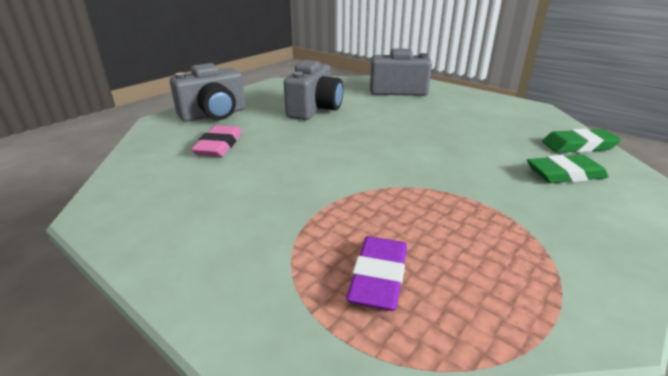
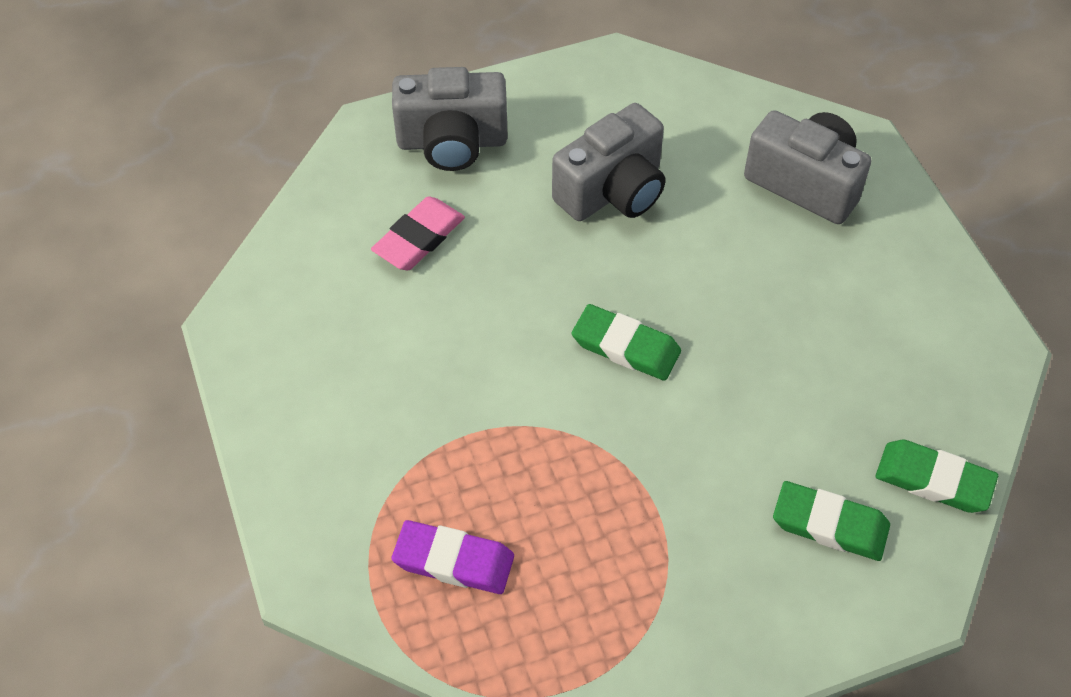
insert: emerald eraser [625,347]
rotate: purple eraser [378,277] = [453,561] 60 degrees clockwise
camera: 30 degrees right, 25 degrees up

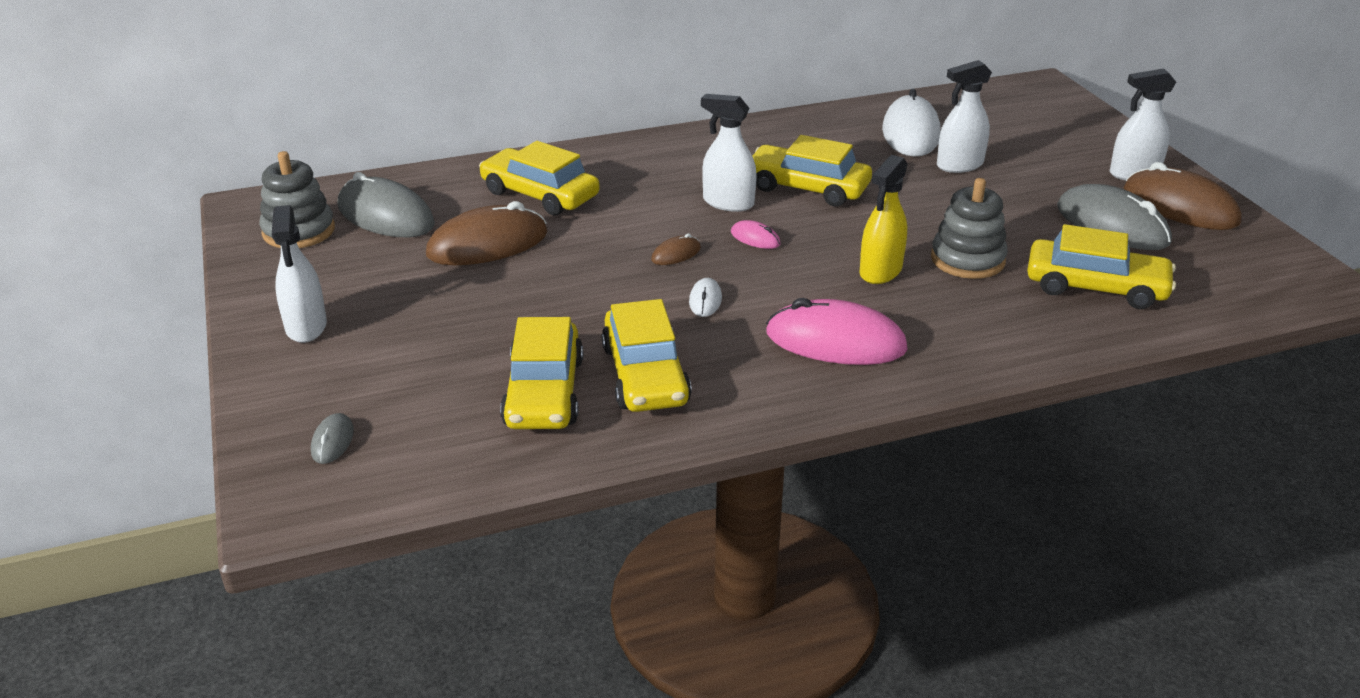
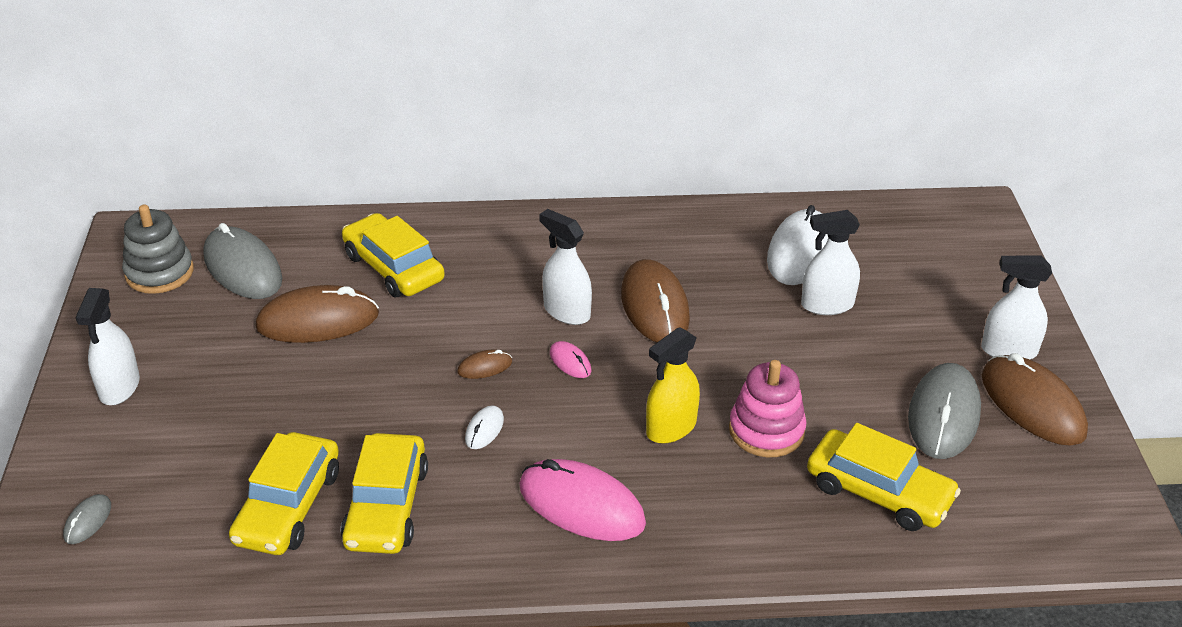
replace: golden automobile [807,187] to brown mouse [654,306]
recolor: grey stacking rings [967,259] to rose-pink stacking rings [766,430]
rotate: grey mouse [1112,225] = [943,415] 45 degrees clockwise
camera: 15 degrees right, 5 degrees up

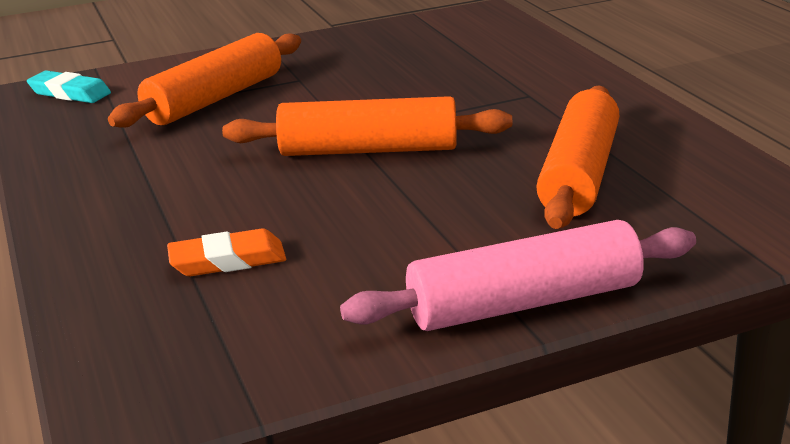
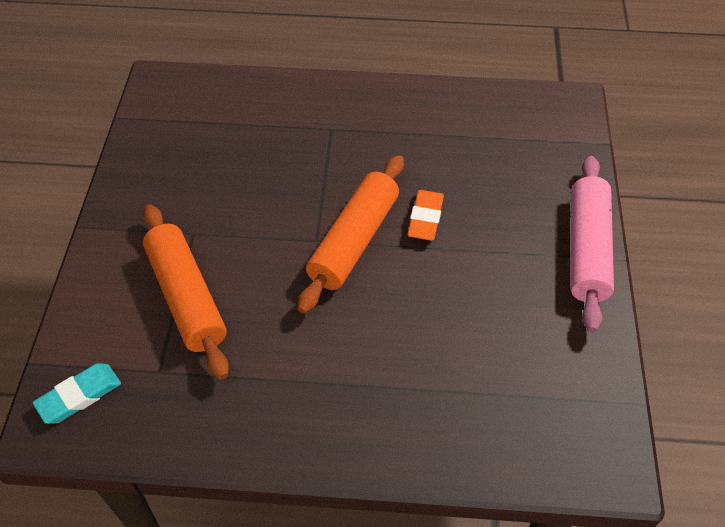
delete: orange dough roller [578,174]
move: orange eraser [228,260] to [425,218]
camera: 65 degrees left, 25 degrees up

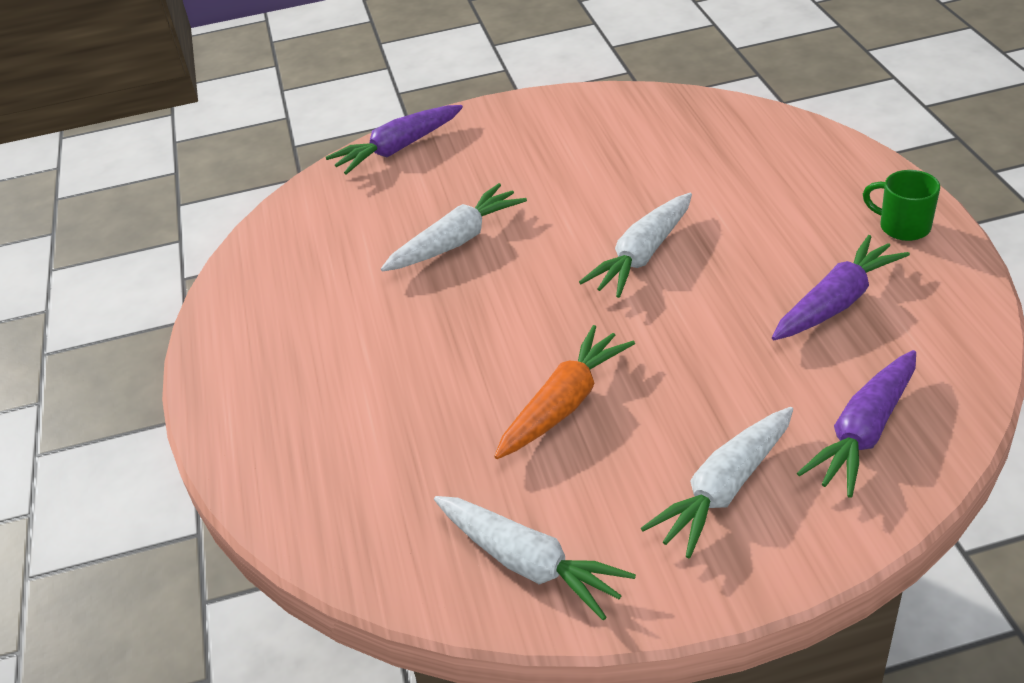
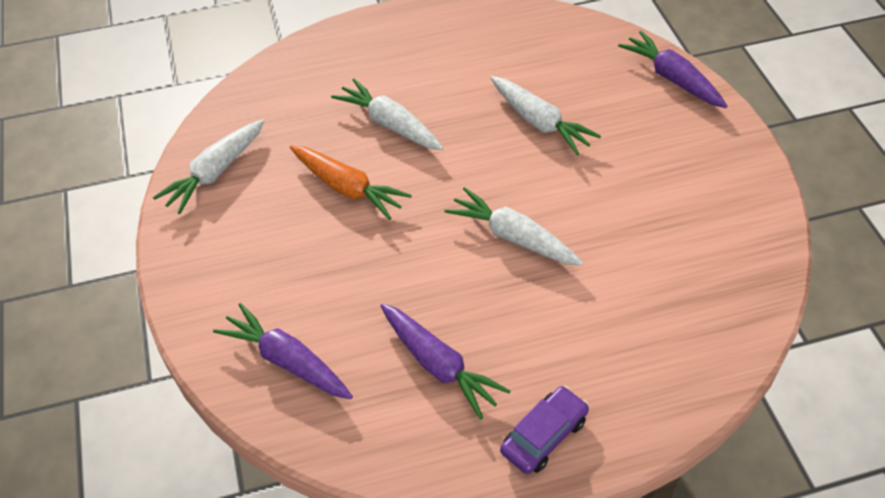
move: white root vegetable [724,489] to [389,124]
replace: emerald tea mug [902,227] to purple automobile [544,436]
camera: 85 degrees right, 10 degrees up

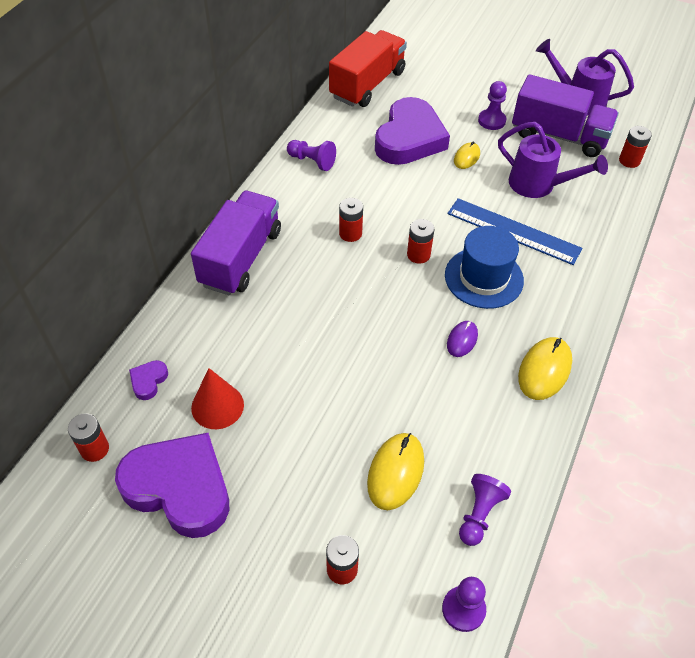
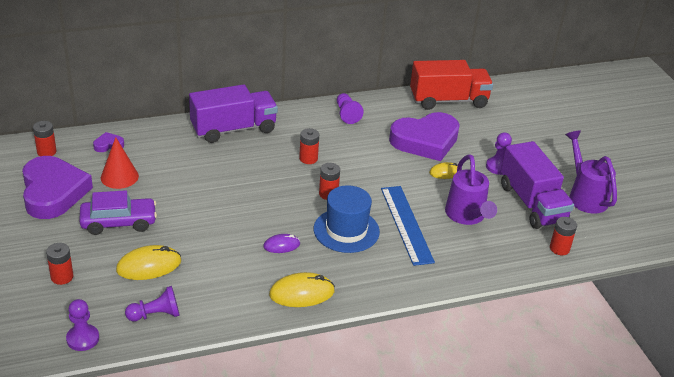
insert: purple automobile [119,222]
camera: 45 degrees right, 15 degrees down

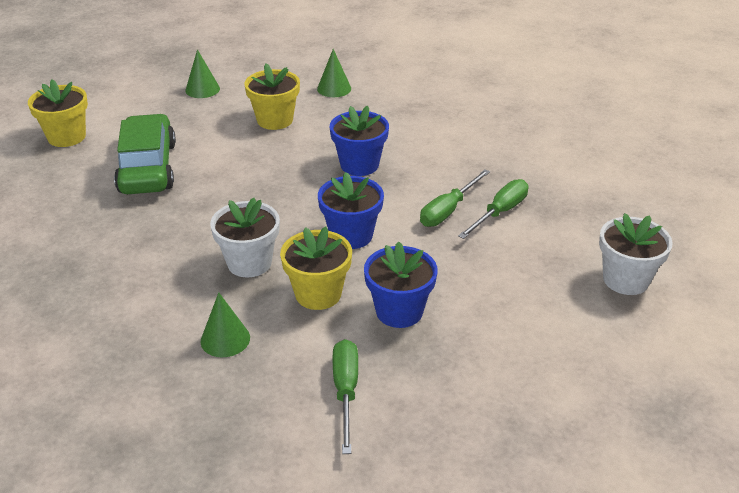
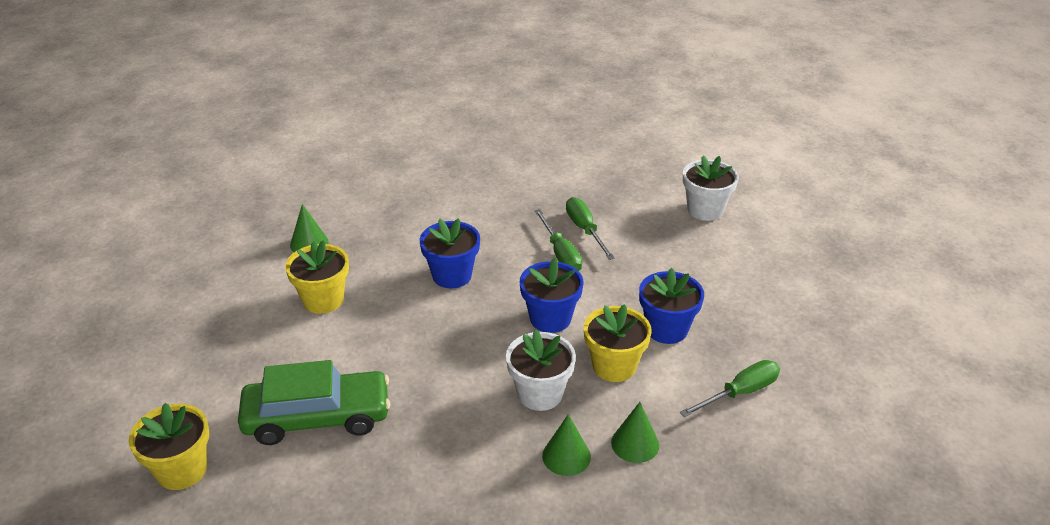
move: emerald solid cone [202,89] to [566,456]
rotate: emerald automobile [148,168] = [317,418] 150 degrees clockwise; emerald screwdriver [346,391] = [740,392] 120 degrees clockwise
camera: 60 degrees left, 0 degrees up

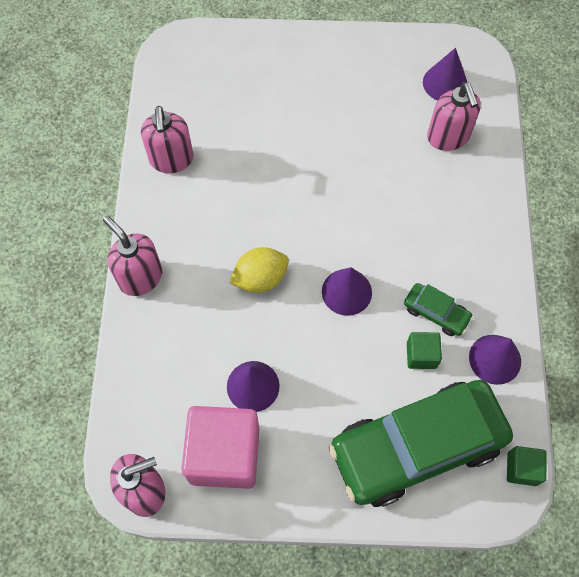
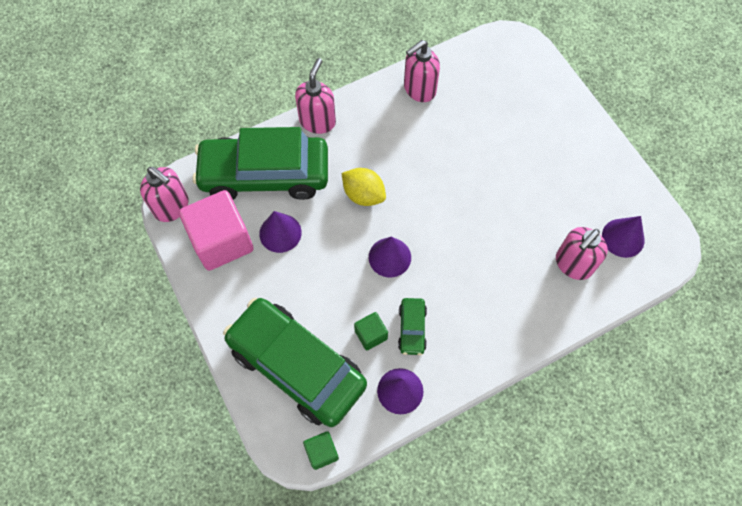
insert: emerald automobile [265,175]
camera: 60 degrees right, 0 degrees up

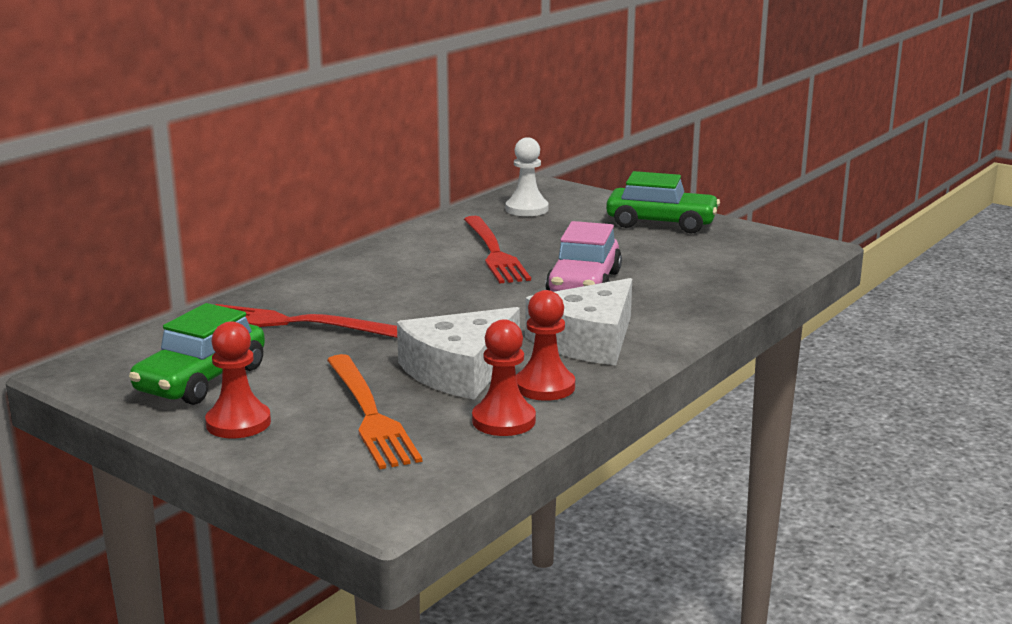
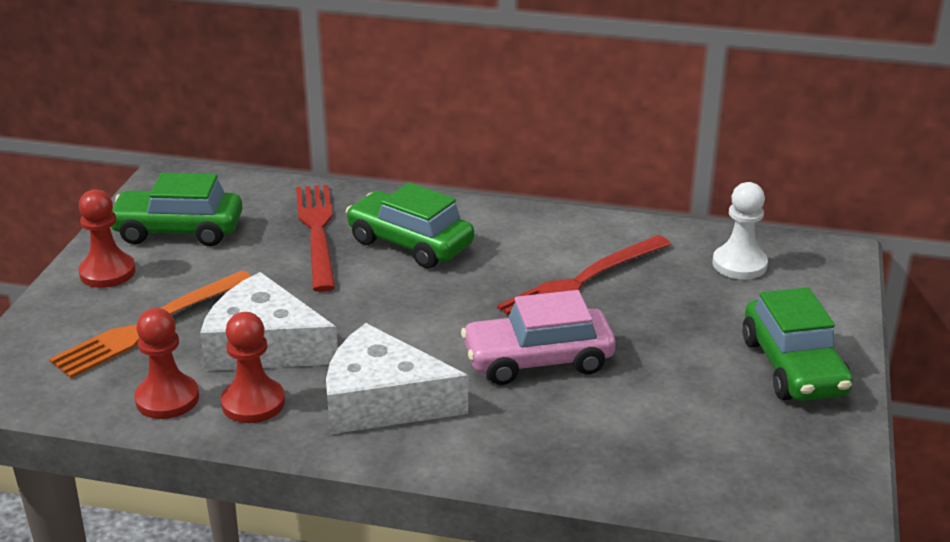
insert: emerald automobile [410,243]
camera: 65 degrees right, 10 degrees up

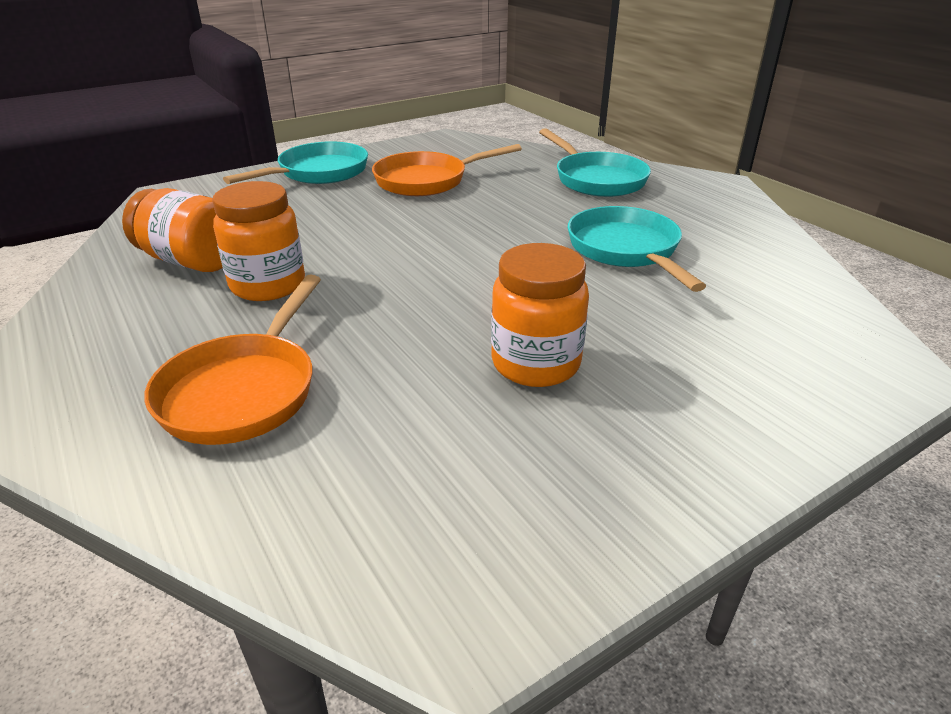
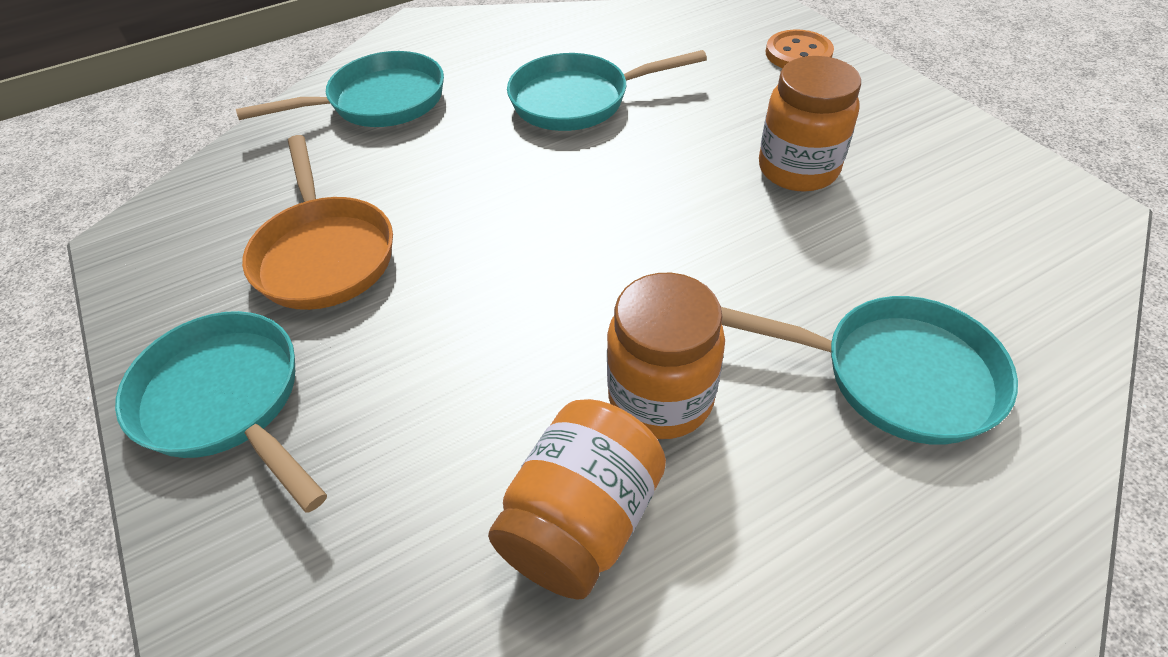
insert: orange sewing button [798,53]
recolor: orange pan [243,391] to aqua pan [896,375]
camera: 85 degrees left, 15 degrees up

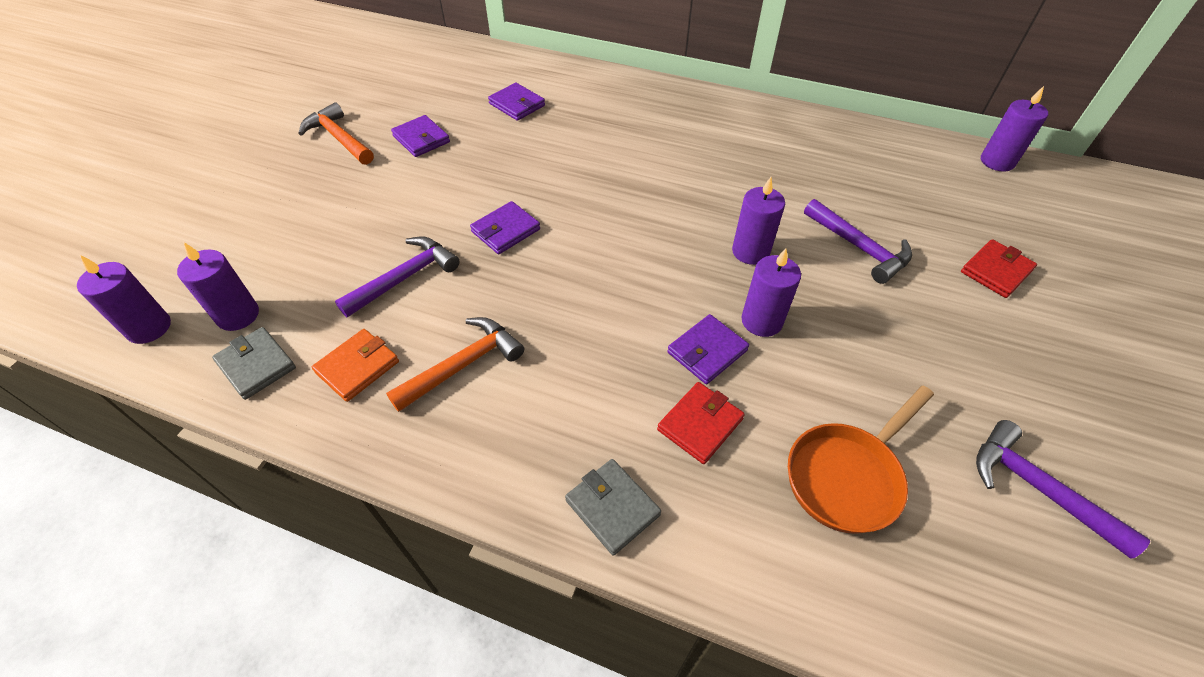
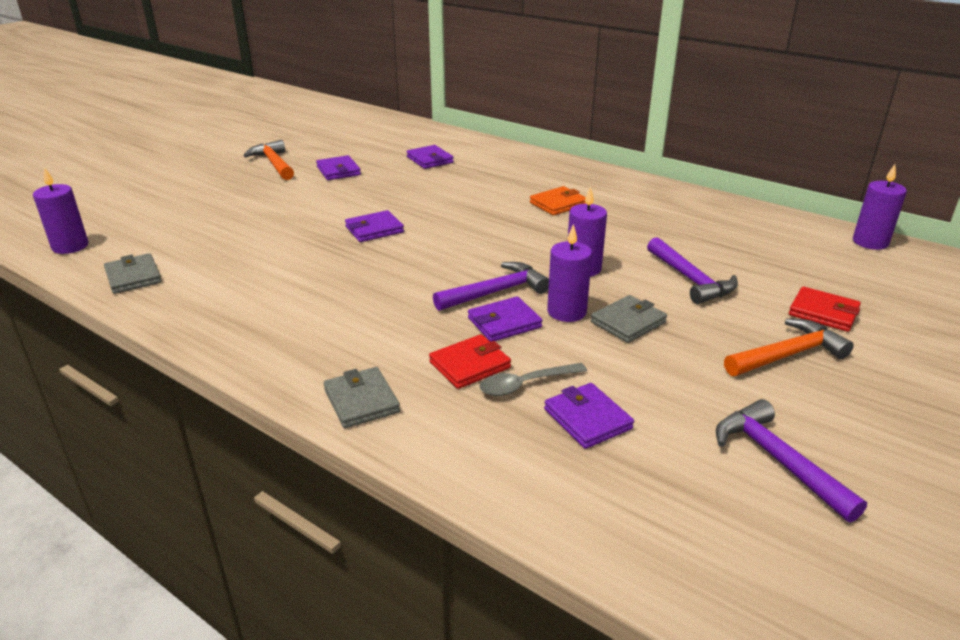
delete: purple pillar candle [238,315]
insert: grey teaspoon [525,384]; grey card wallet [628,322]
move: purple carpenter's hammer [404,278] to [495,292]; orange card wallet [357,367] to [558,204]; orange carpenter's hammer [463,365] to [787,355]
replace: orange pan [847,476] to purple card wallet [587,419]
rotate: red card wallet [996,271] = [823,312] 60 degrees clockwise
camera: 15 degrees right, 20 degrees down

